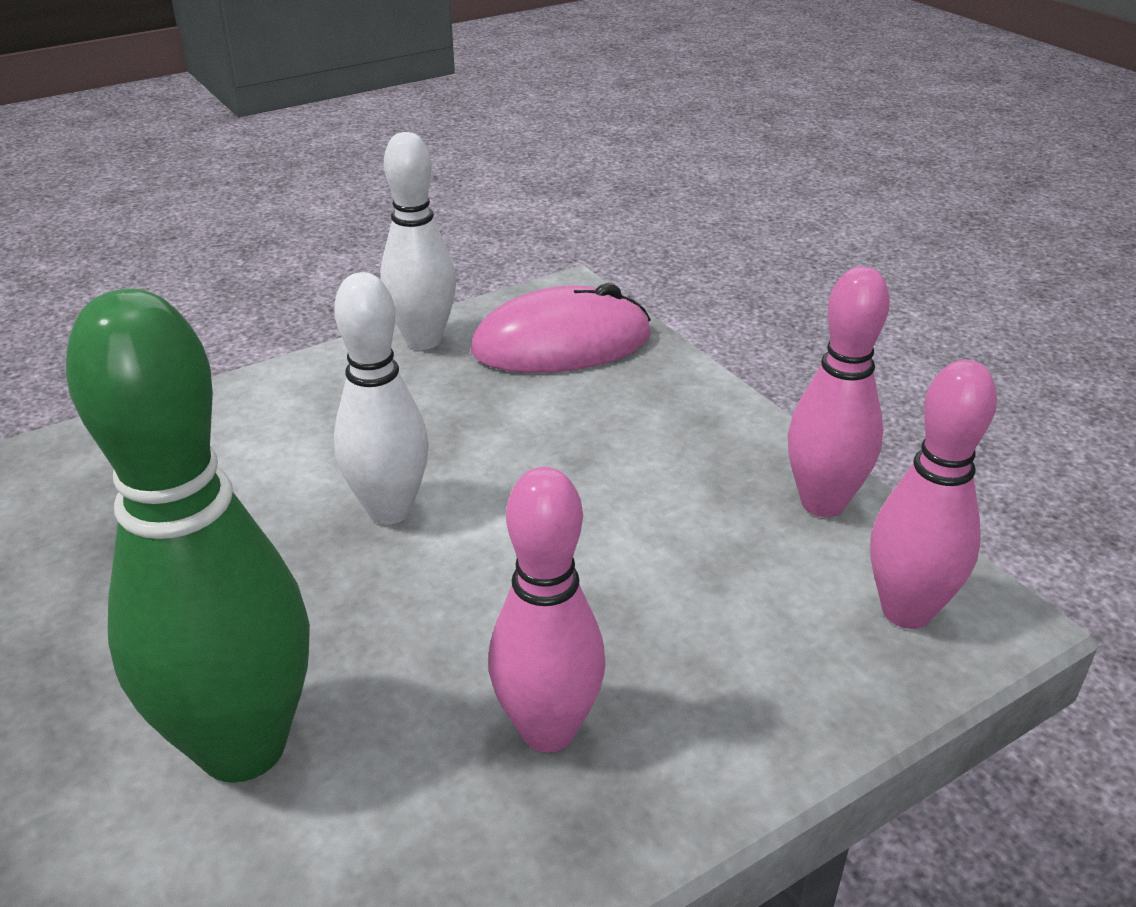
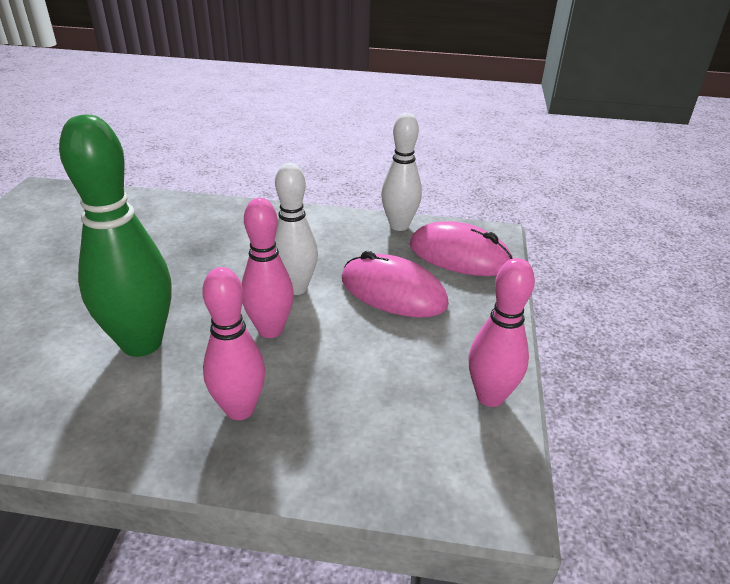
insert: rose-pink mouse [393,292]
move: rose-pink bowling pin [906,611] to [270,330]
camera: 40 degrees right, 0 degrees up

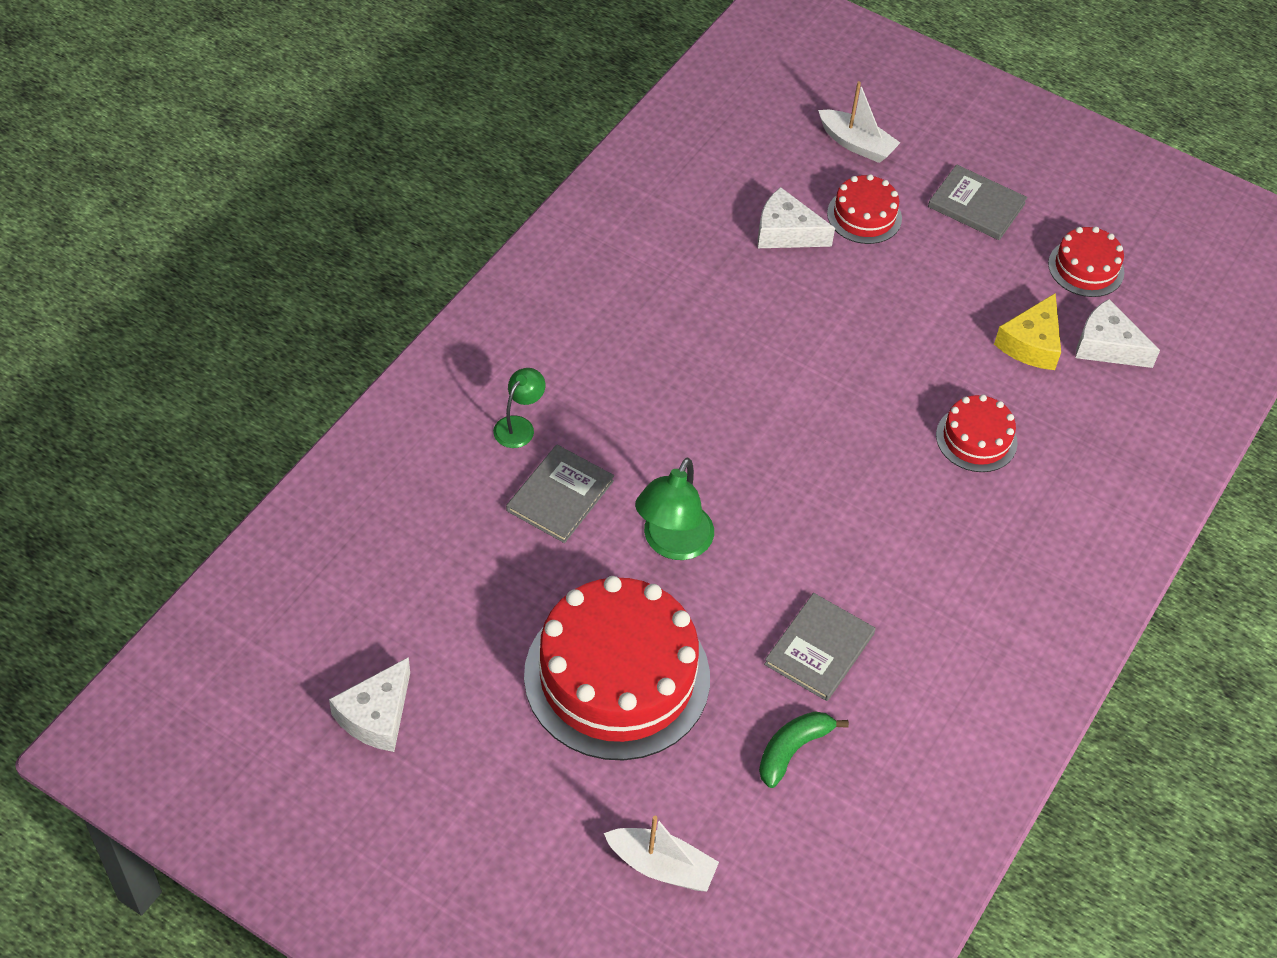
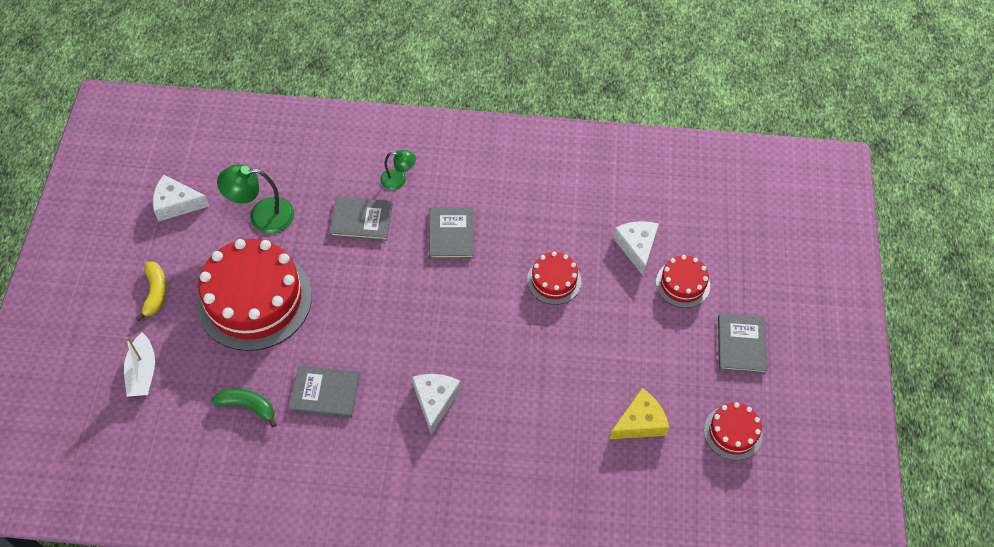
delete: white toy boat [856,144]
insert: golden banana [155,293]; grey hardcover [451,234]
move: emerald desk lamp [672,543] to [262,216]; white piece of cheese [1107,346] to [435,401]; red layer cake [976,439] to [554,280]
rotate: golden piece of cheese [1031,343] = [640,422] 150 degrees clockwise
camera: 65 degrees right, 5 degrees up

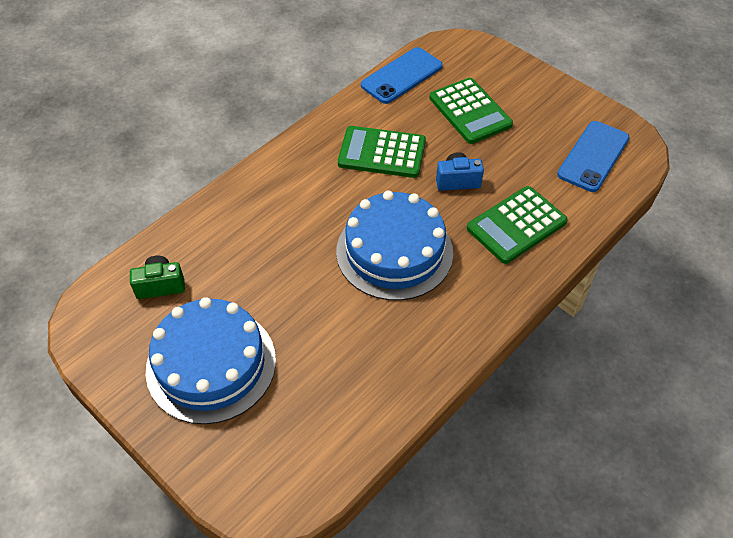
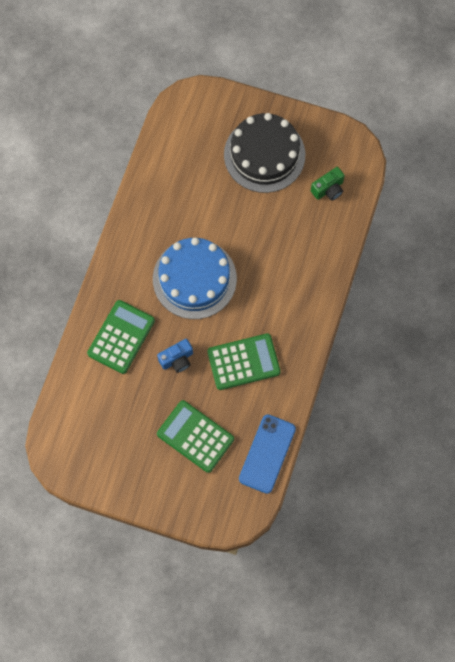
delete: blue phone [593,156]
recolor: blue layer cake [211,364] to black layer cake [264,154]
camera: 155 degrees right, 20 degrees up

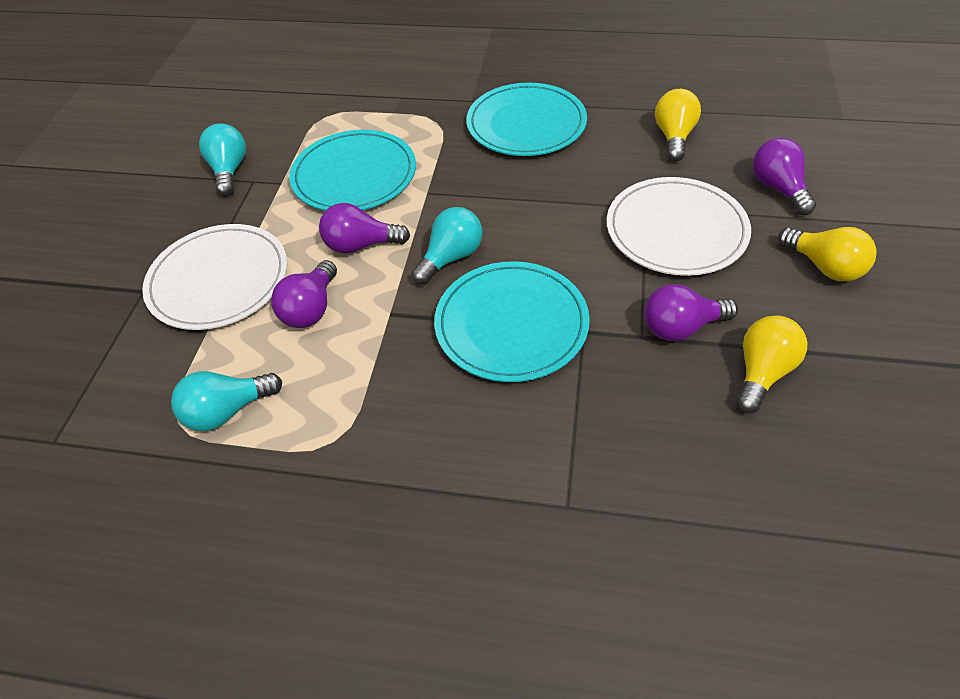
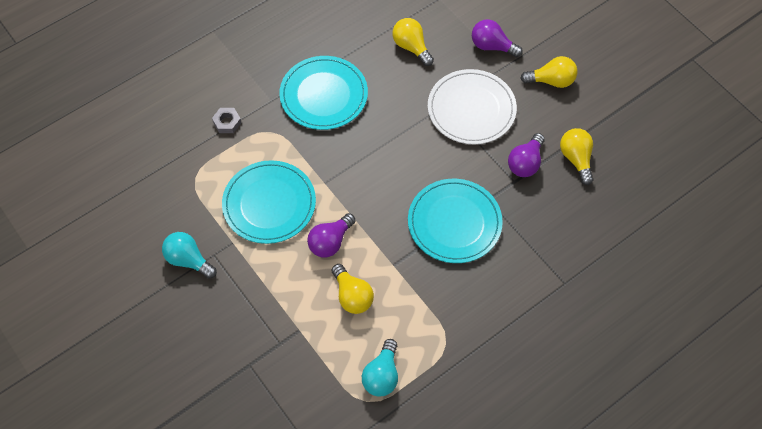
delete: white dinner plate [219,280]; aqua lightbulb [451,257]
insert: grey hexagon nut [227,122]
recolor: purple lightbulb [311,309] to golden lightbulb [352,296]
camera: 50 degrees left, 10 degrees up

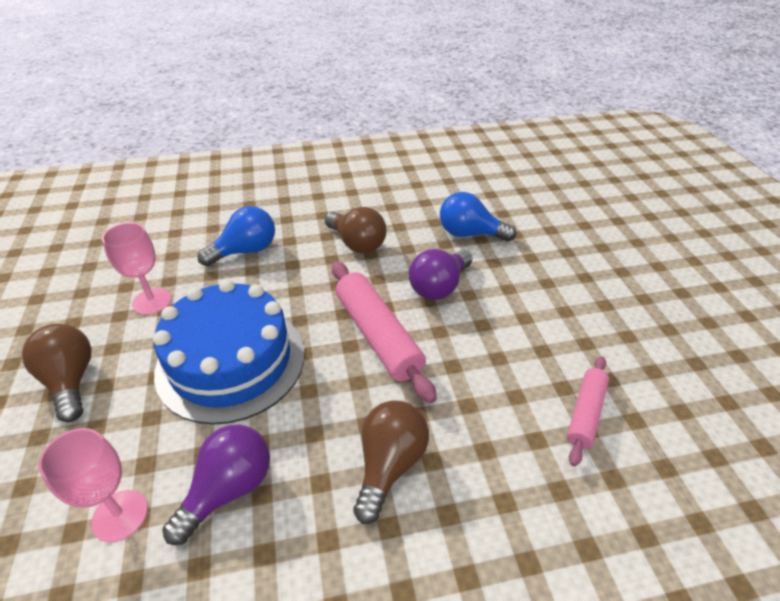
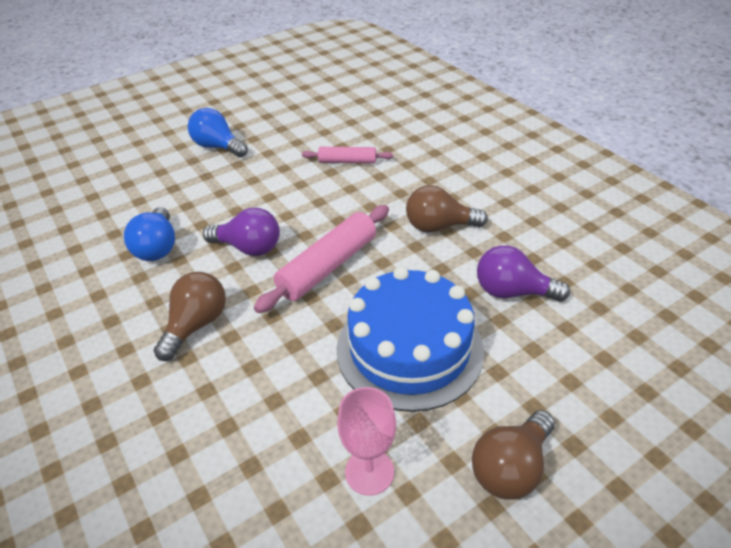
delete: rose-pink chalice [120,515]
move: blue lightbulb [245,251] to [218,147]
camera: 110 degrees left, 0 degrees up

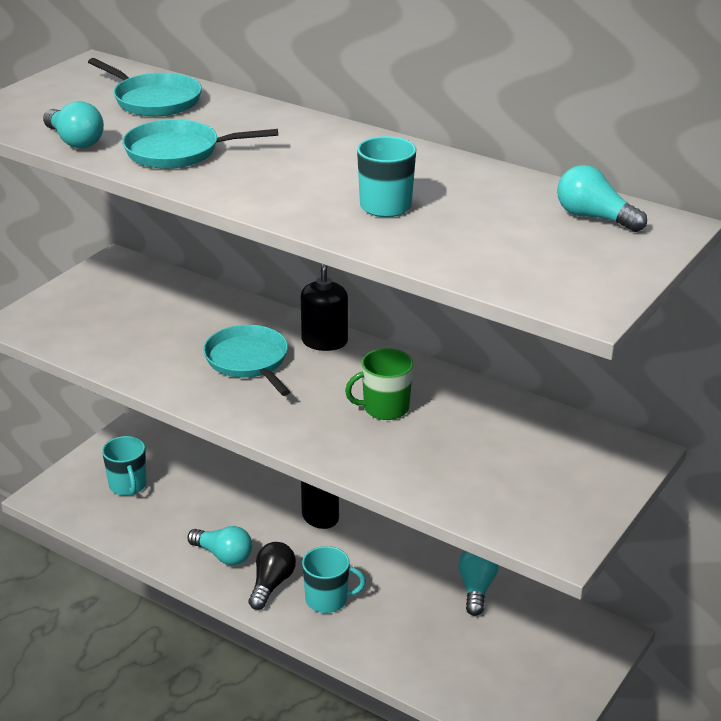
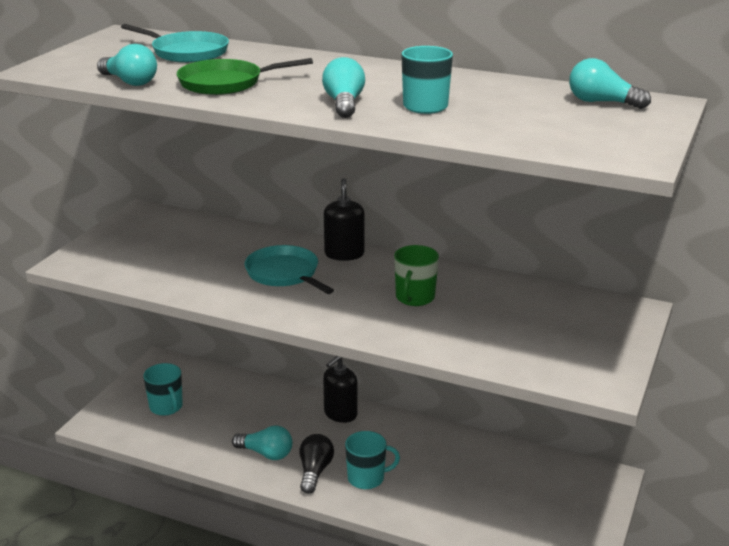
move: aqua lightbulb [476,589] to [344,104]
recolor: aqua pan [177,152] to emerald pan [225,83]
rotate: emerald tea mug [384,408] = [414,298] 45 degrees counterclockwise
camera: 10 degrees left, 5 degrees down

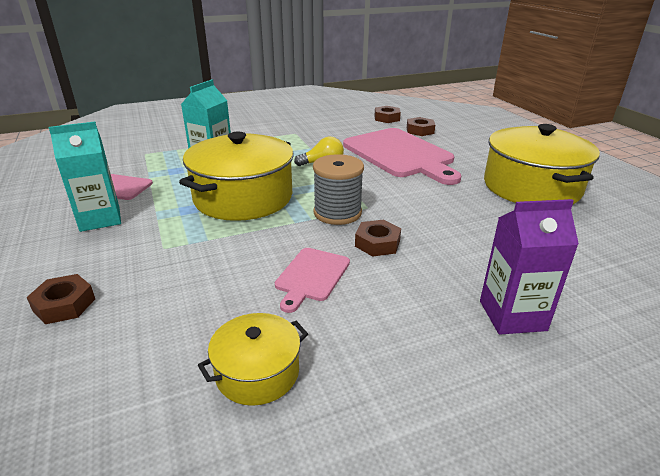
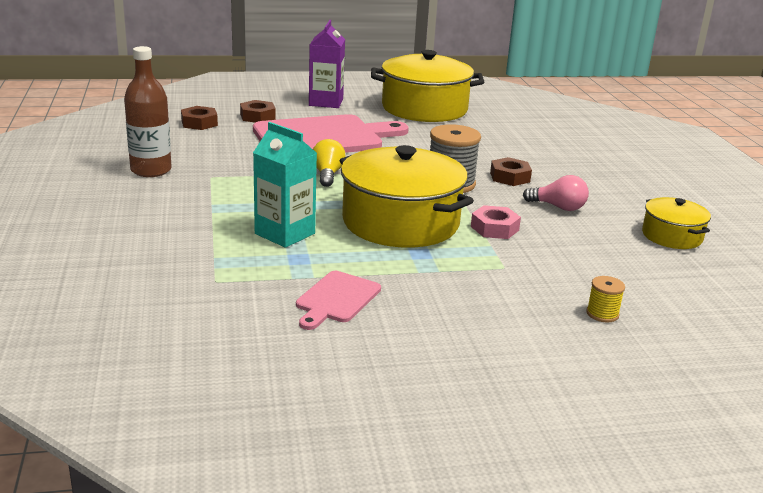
delete: aqua carton [100,219]
insert: brown bottle [151,170]; rose-pink hexagon nut [494,228]
move: purple carton [512,315] to [326,102]
replace: rose-pink cutting board [311,276] to rose-pink lightbulb [558,207]; brown hexagon nut [64,305] to golden spool [602,314]
camera: 80 degrees left, 5 degrees down

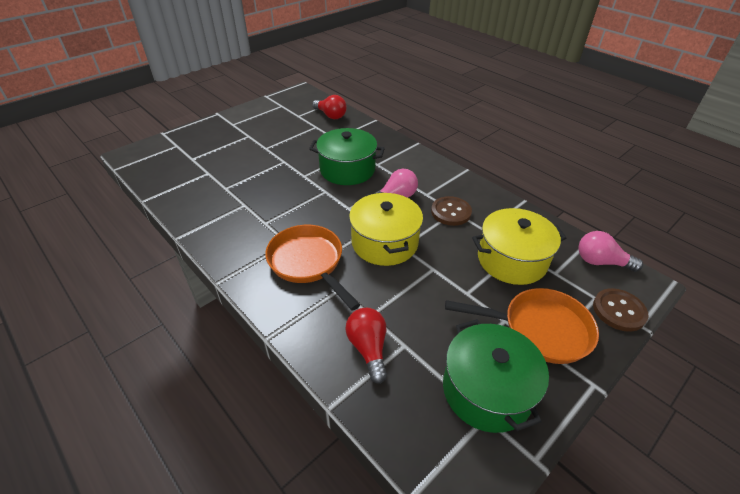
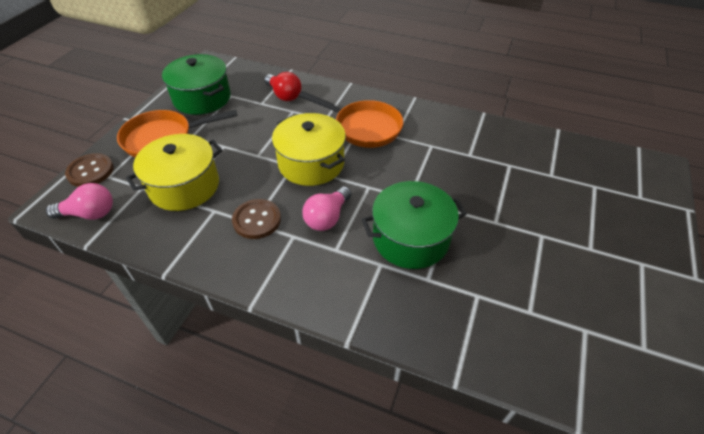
delete: red lightbulb [330,115]
camera: 155 degrees right, 5 degrees up

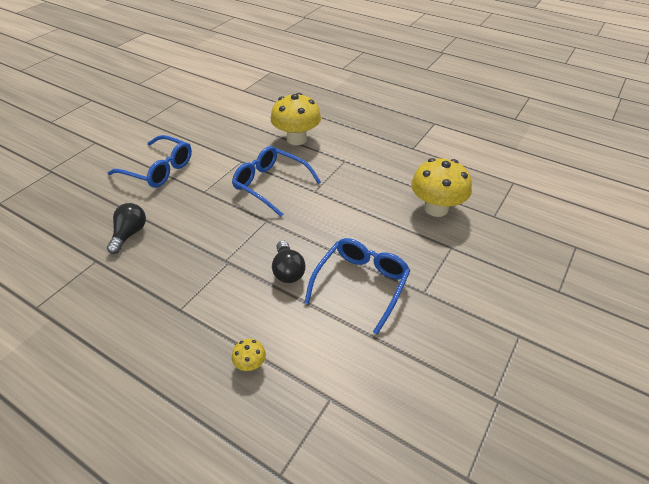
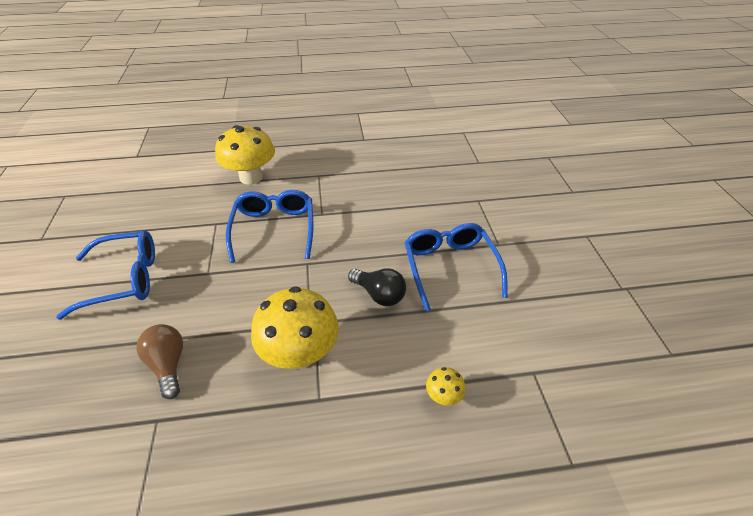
move: golden mushroom [436,208] to [300,353]
recolor: black lightbulb [129,234] to brown lightbulb [168,365]
rotate: blue eyeglasses [271,185] = [274,230] 90 degrees clockwise
camera: 40 degrees left, 0 degrees up

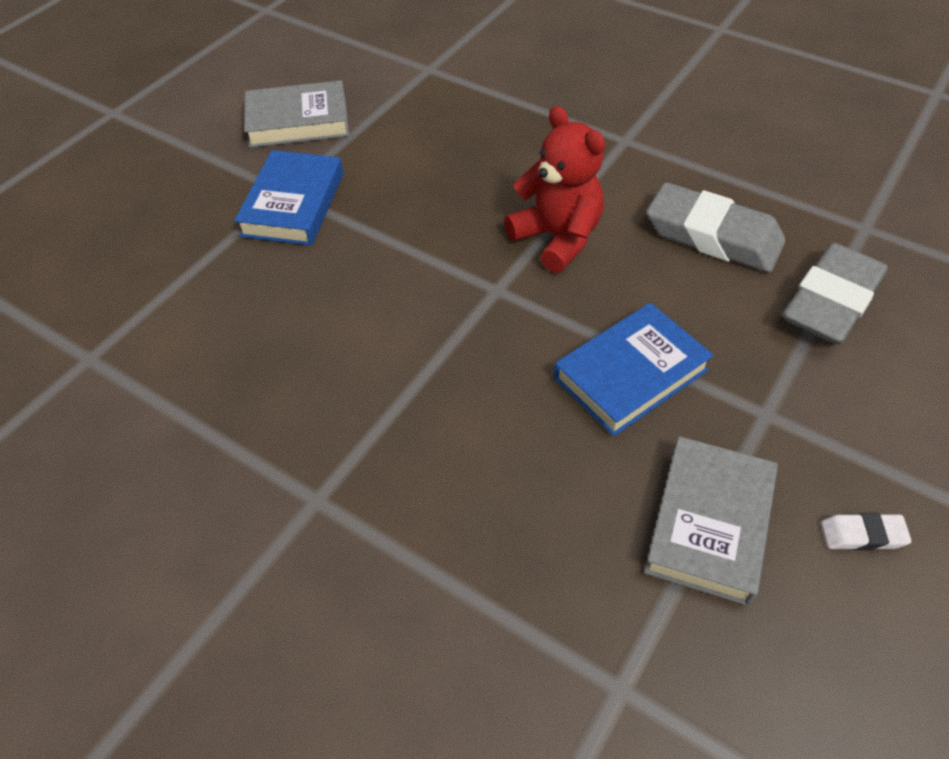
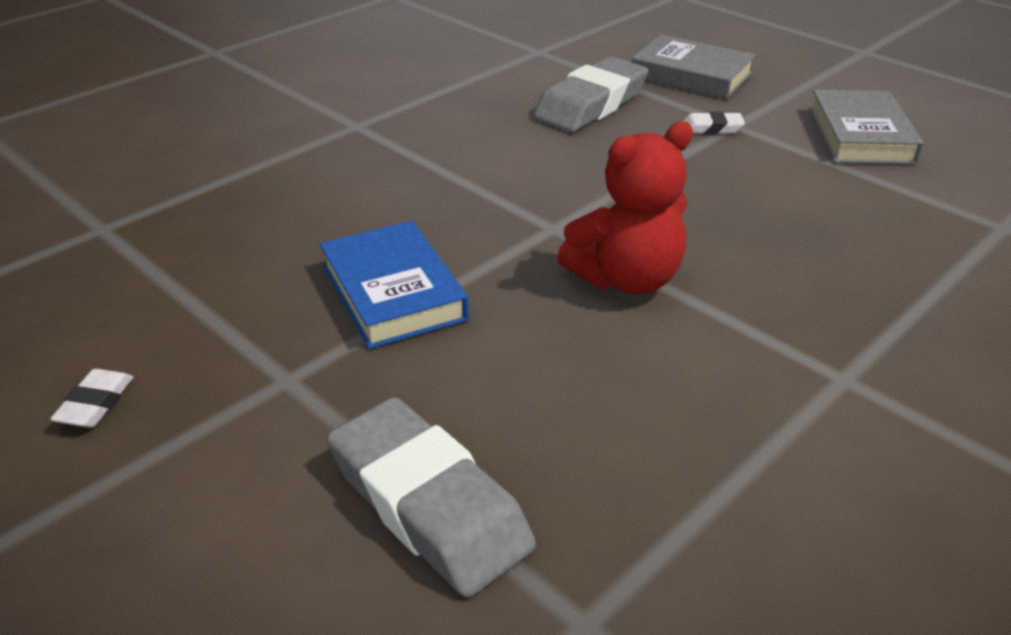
move: grey eraser [713,236] to [591,104]; grey hardcover [709,523] to [691,75]
replace: blue hardcover [293,204] to white eraser [711,128]
camera: 100 degrees right, 15 degrees down

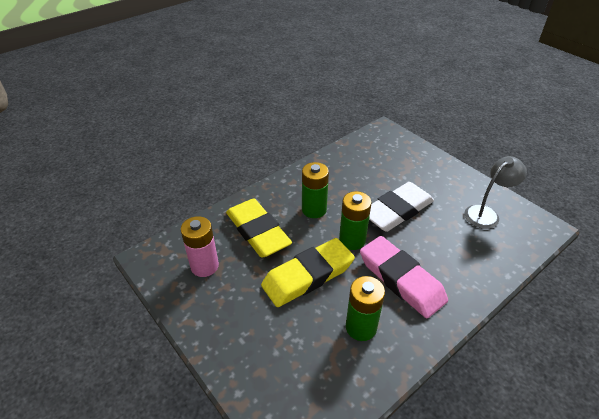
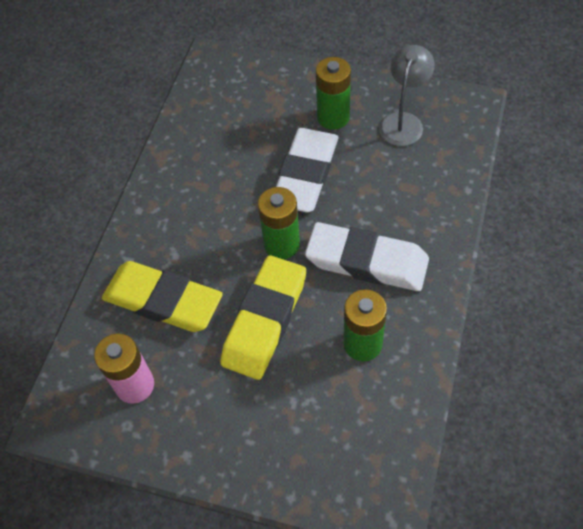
move: emerald AA battery [314,209] to [333,117]
recolor: rose-pink eraser [401,279] to white eraser [367,261]
camera: 30 degrees left, 15 degrees up

